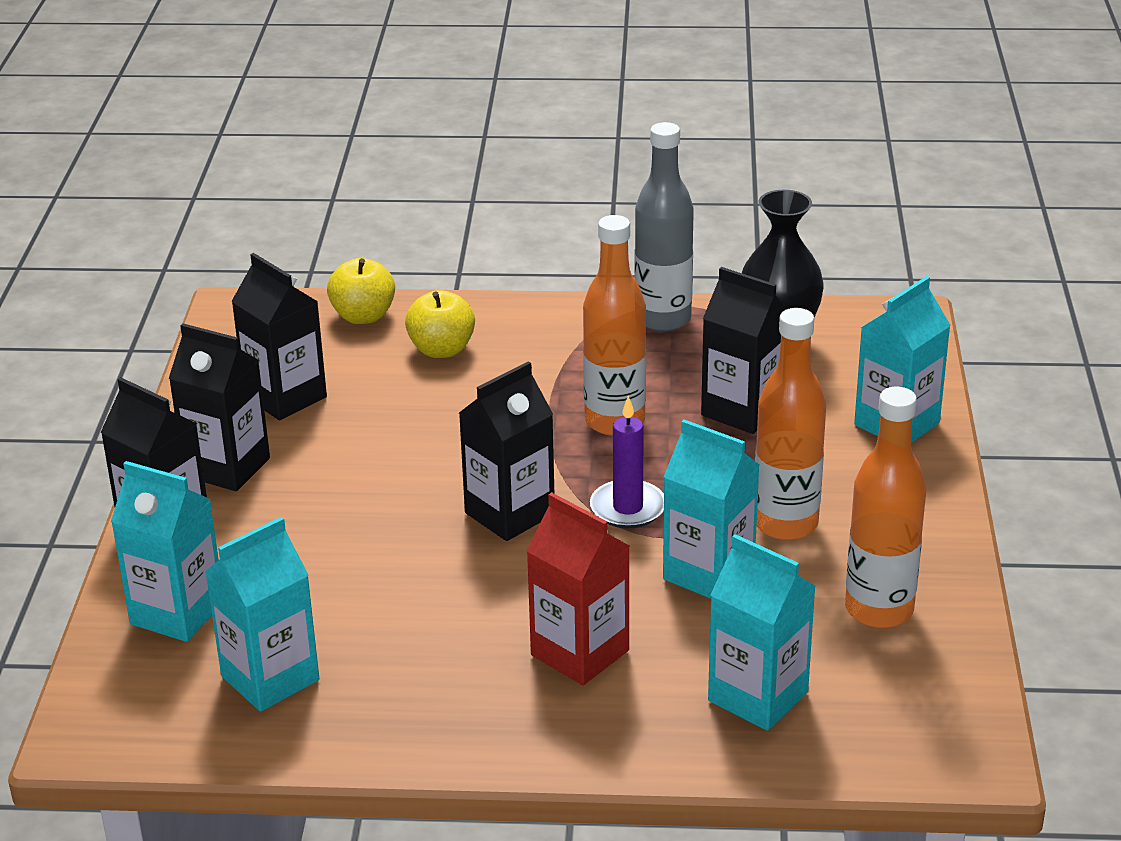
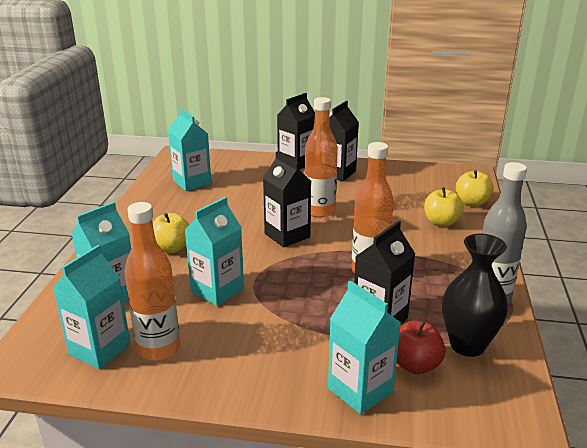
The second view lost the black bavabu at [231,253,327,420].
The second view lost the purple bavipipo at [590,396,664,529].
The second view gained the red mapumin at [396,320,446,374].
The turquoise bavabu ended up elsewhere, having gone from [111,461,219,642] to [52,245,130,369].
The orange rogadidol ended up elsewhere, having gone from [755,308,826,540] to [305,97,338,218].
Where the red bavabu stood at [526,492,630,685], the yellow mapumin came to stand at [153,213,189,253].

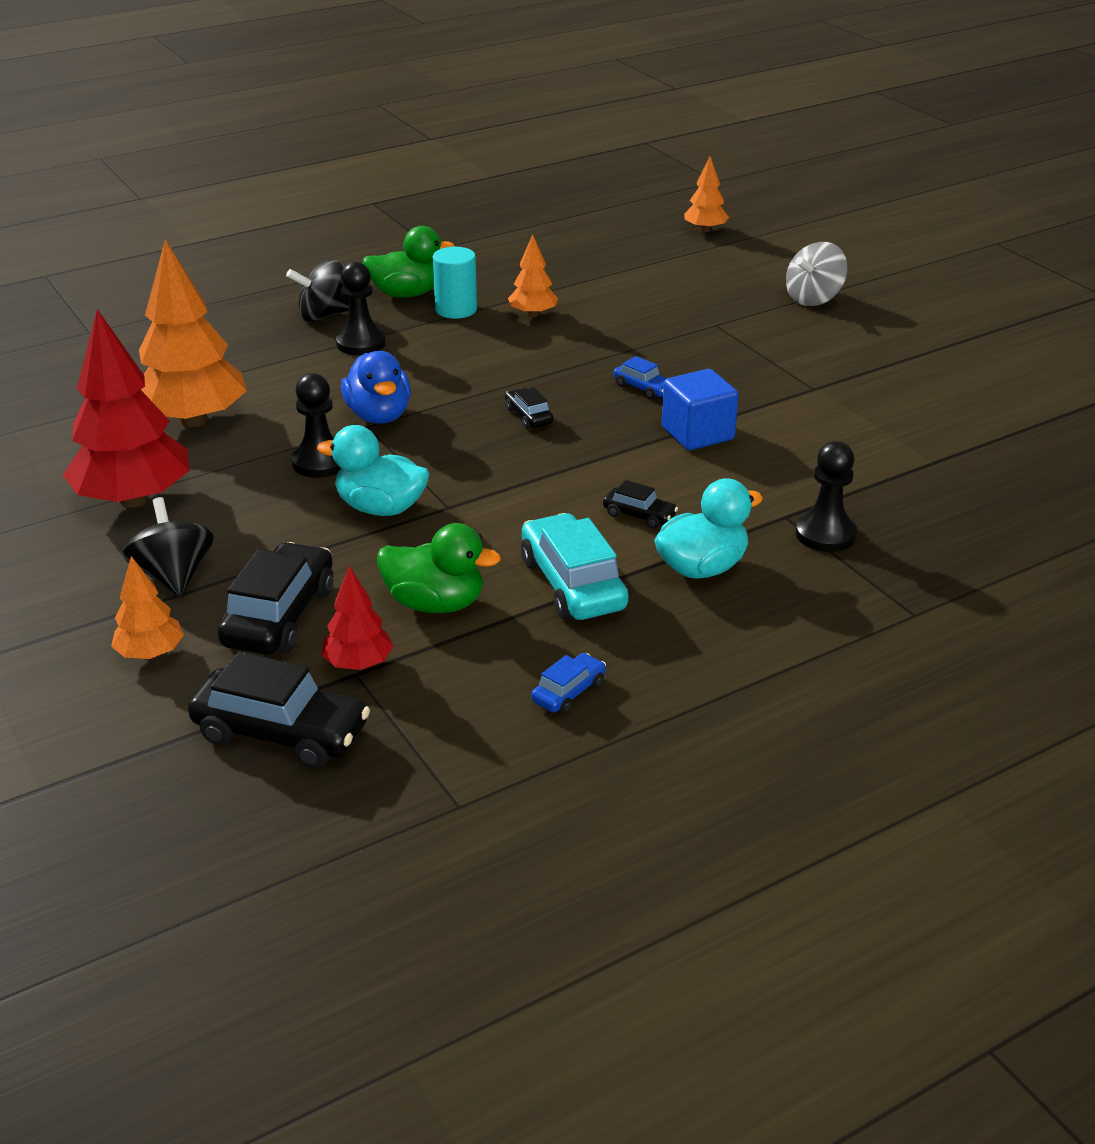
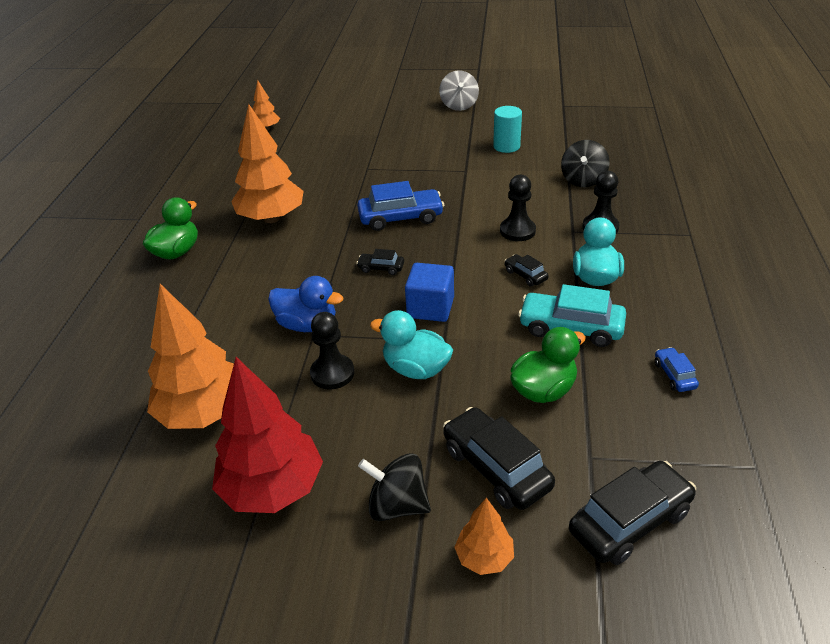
The second view lost the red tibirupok at [322,566,394,670].
The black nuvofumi ended up elsewhere, having gone from [286,259,349,322] to [561,140,610,187].
The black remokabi ended up elsewhere, having gone from [336,262,386,355] to [500,175,536,241].
The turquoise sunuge ended up elsewhere, having gone from [433,247,477,319] to [493,106,522,153].
The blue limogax ended up elsewhere, having gone from [662,369,738,450] to [405,263,454,322].
The grey nuvofumi ended up elsewhere, having gone from [786,242,848,306] to [439,70,479,111].
The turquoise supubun at [317,425,430,516] ended up facing another way, 60 degrees clockwise from before.
The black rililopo at [603,480,678,529] ended up facing another way, 105 degrees counterclockwise from before.
The size of the orange tibirupok at [508,234,558,317] changed by a factor of 2.00.
The size of the blue rililopo at [613,356,667,400] changed by a factor of 1.98.

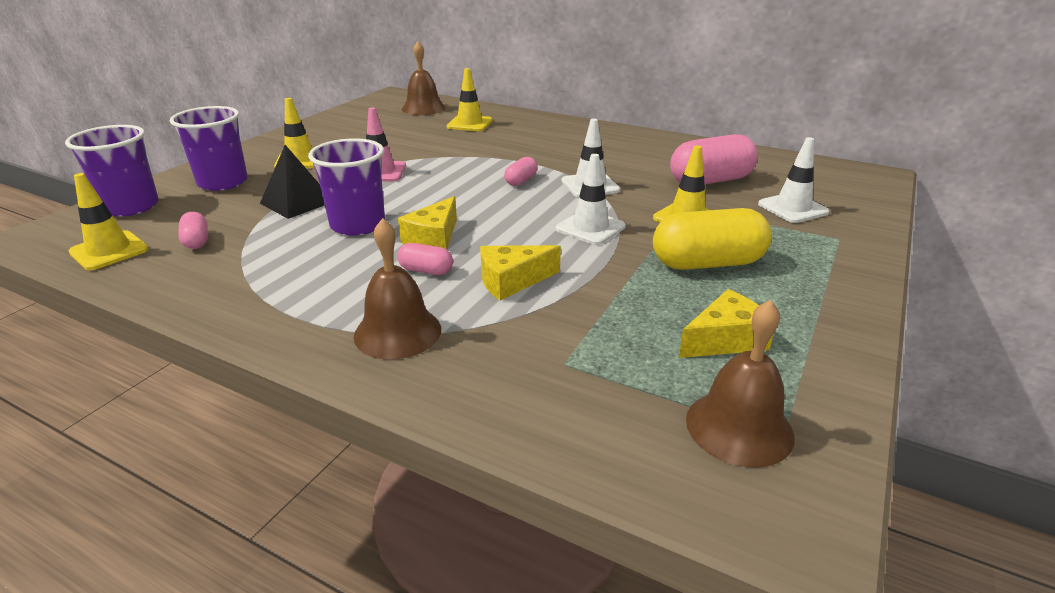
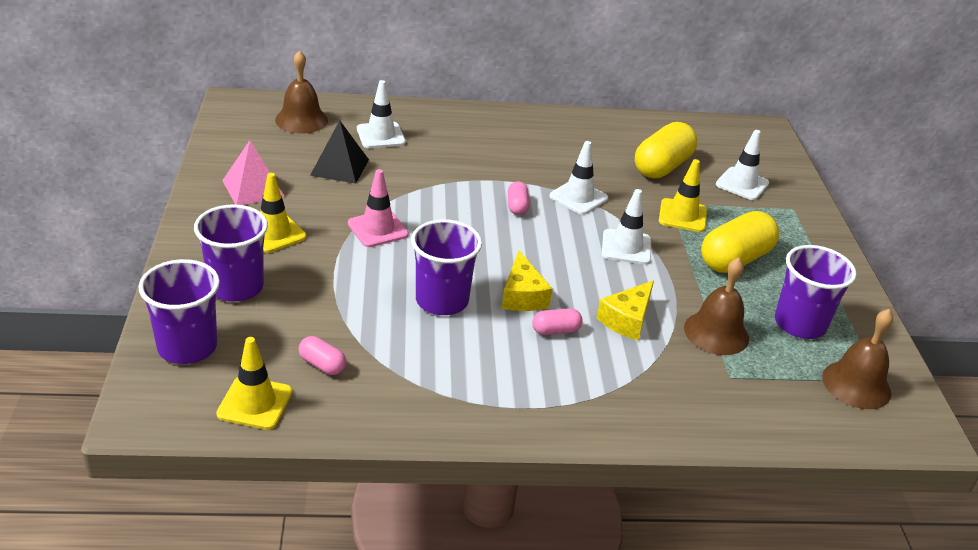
The second view gained the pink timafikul at [222,140,285,205].
The black timafikul ended up elsewhere, having gone from [260,145,325,219] to [310,120,369,184].
The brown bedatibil ended up elsewhere, having gone from [353,218,441,360] to [684,257,749,355].
Where the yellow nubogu stood at [679,289,773,358], the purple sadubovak came to stand at [775,245,857,339].
What was the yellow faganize at [447,68,493,131] turned into the white faganize at [357,80,406,148].
What was the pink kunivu at [670,134,758,184] turned into the yellow kunivu at [635,122,697,178].

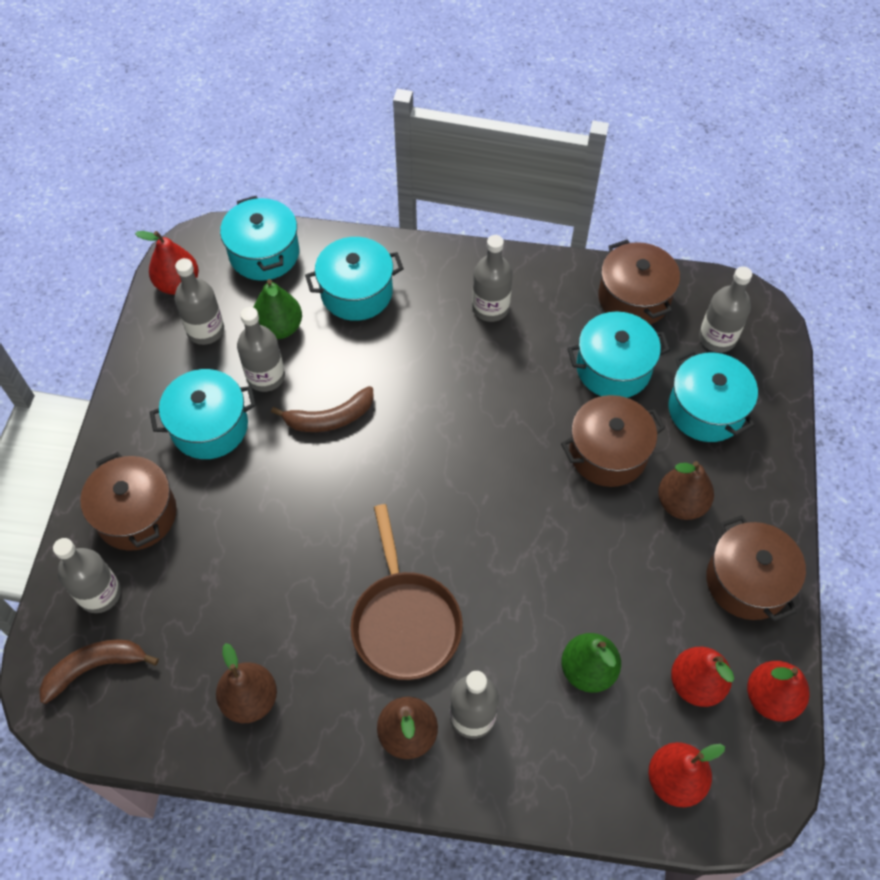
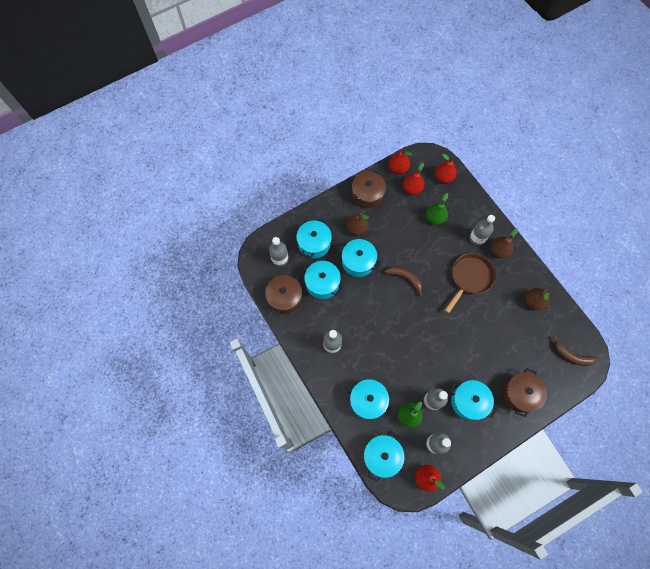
The second view lost the grey rogadidol at [53,538,121,613].
The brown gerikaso ended up elsewhere, having gone from [271,386,374,432] to [384,266,423,297].
What was the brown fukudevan at [561,395,665,487] turned into the turquoise fukudevan at [338,239,381,277].

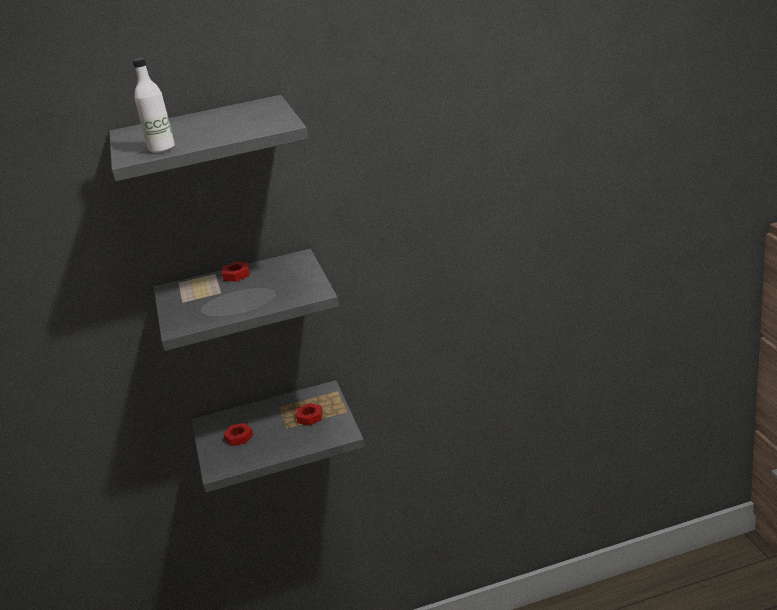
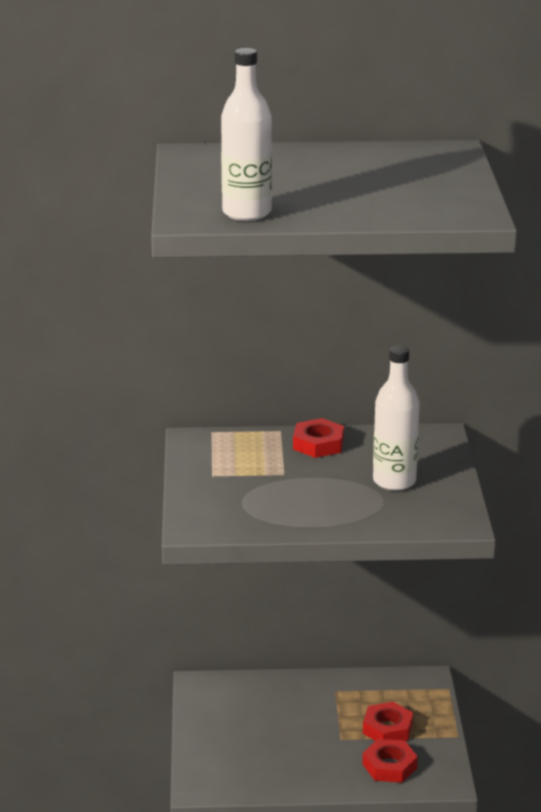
The second view gained the white rogadidol at [373,346,420,491].
The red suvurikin ended up elsewhere, having gone from [223,423,253,446] to [363,739,418,783].

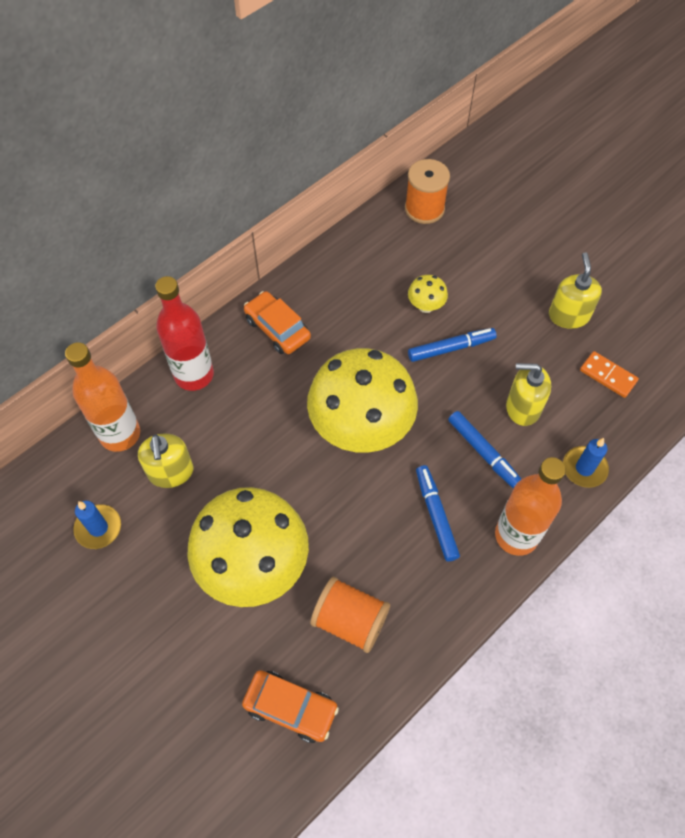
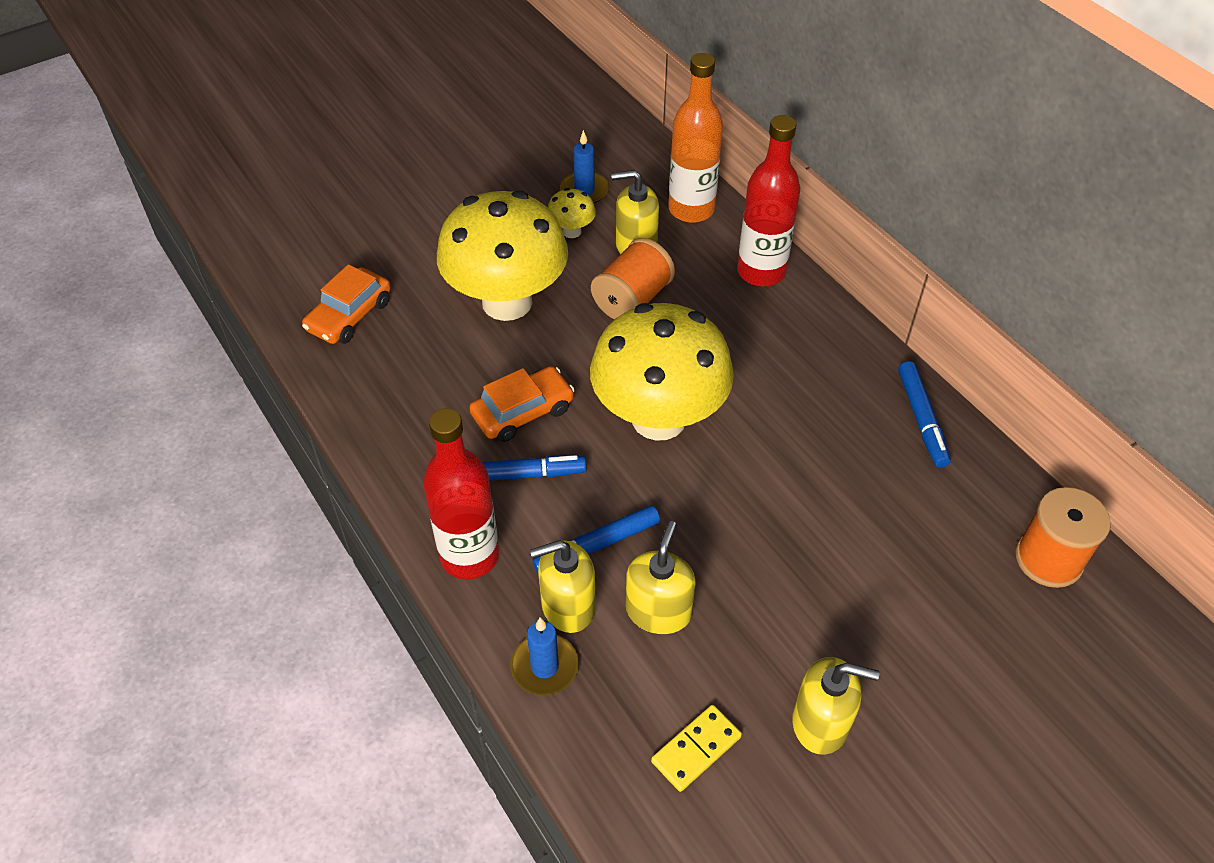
The second view gained the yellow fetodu at [530,540,595,633].
The orange rililopo ended up elsewhere, having gone from [244,291,311,354] to [469,366,575,442].
The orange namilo ended up elsewhere, having gone from [310,577,390,653] to [591,238,675,319].
The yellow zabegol ended up elsewhere, having gone from [408,275,448,313] to [548,188,596,238].
The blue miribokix ended up elsewhere, having gone from [408,328,497,362] to [898,361,951,468].
What was the orange rogadidol at [495,457,566,556] turned into the red rogadidol at [423,408,499,580].
What was the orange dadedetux at [580,351,639,398] turned into the yellow dadedetux at [651,705,742,792].

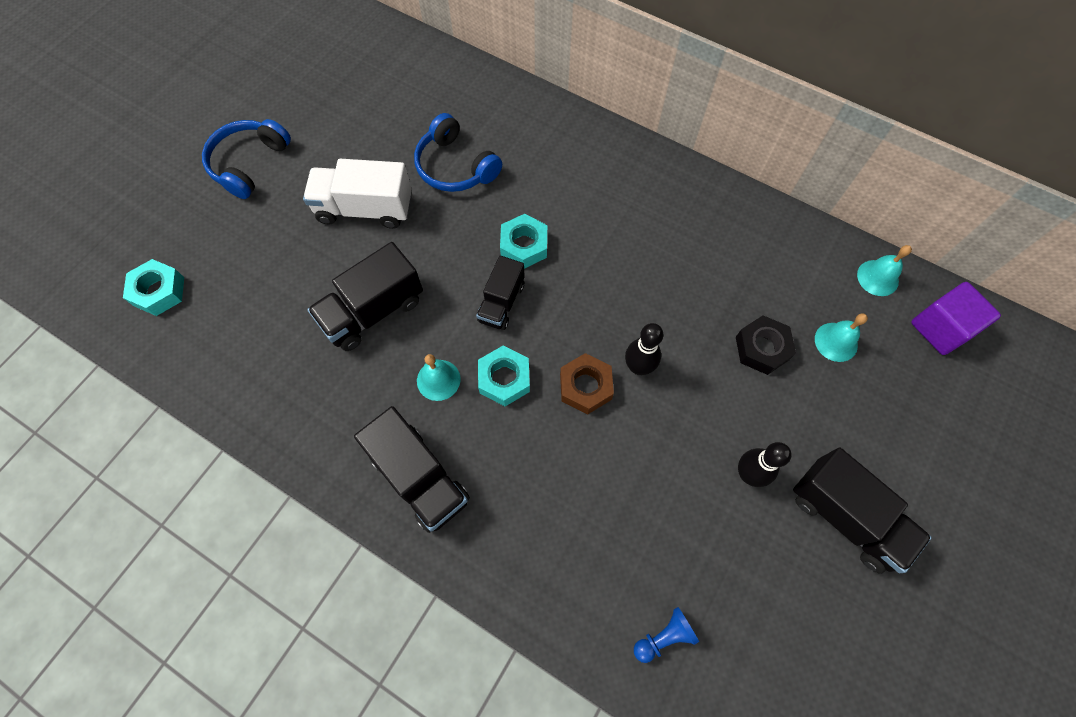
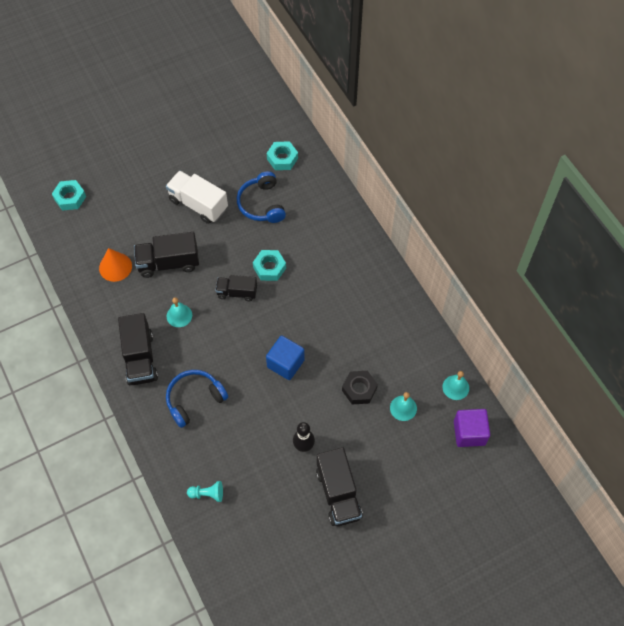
The second view lost the brown suvurikin at [560,353,614,415].
The second view gained the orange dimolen at [99,248,132,282].
The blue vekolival ended up elsewhere, having gone from [202,119,291,199] to [166,370,228,428].
The turquoise suvurikin ended up elsewhere, having gone from [478,346,530,406] to [267,141,298,170].
Where the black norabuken stood at [625,323,663,375], the blue limogax came to stand at [266,336,305,380].
What was the blue remokabi at [634,607,699,663] turned into the turquoise remokabi at [187,481,223,502].
The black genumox at [476,256,525,330] ended up facing another way, 45 degrees clockwise from before.

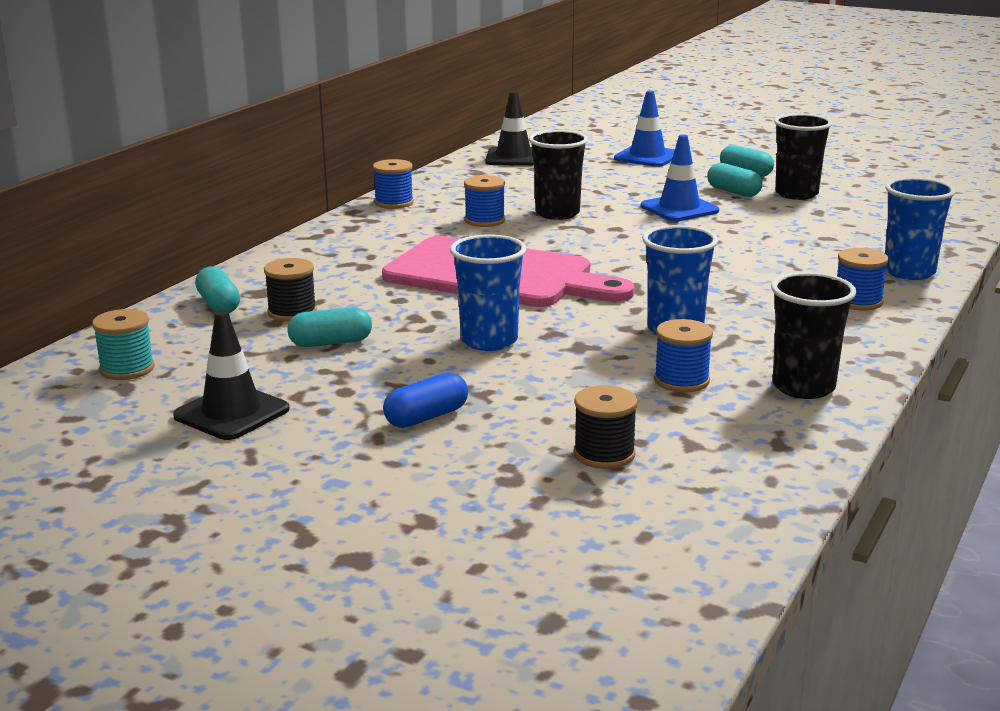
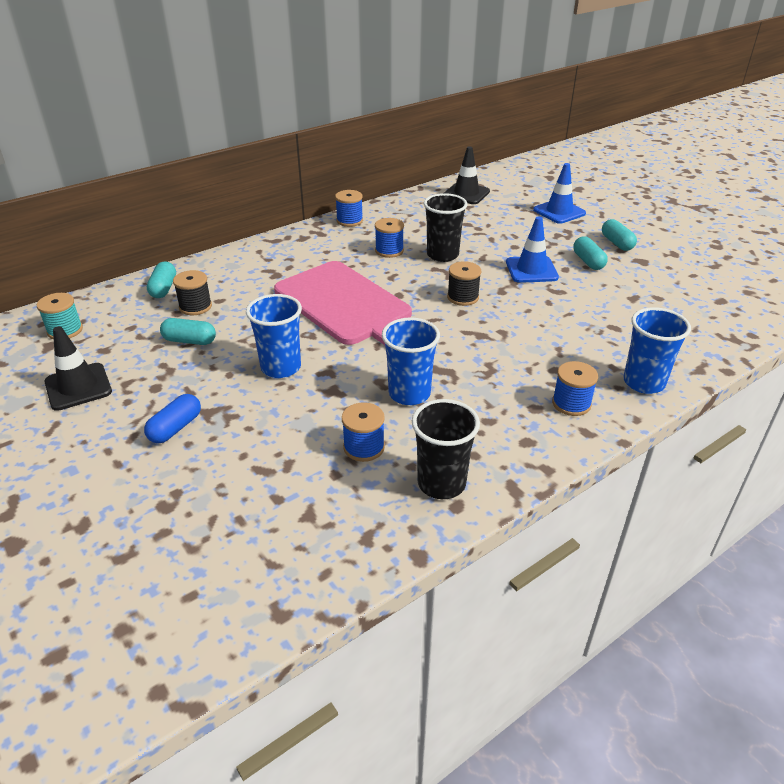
The second view lost the black sadubovak at [774,114,832,200].
The black namilo ended up elsewhere, having gone from [573,385,638,469] to [447,261,481,306].
The blue kunivu at [383,372,468,428] ended up facing another way, 45 degrees counterclockwise from before.

